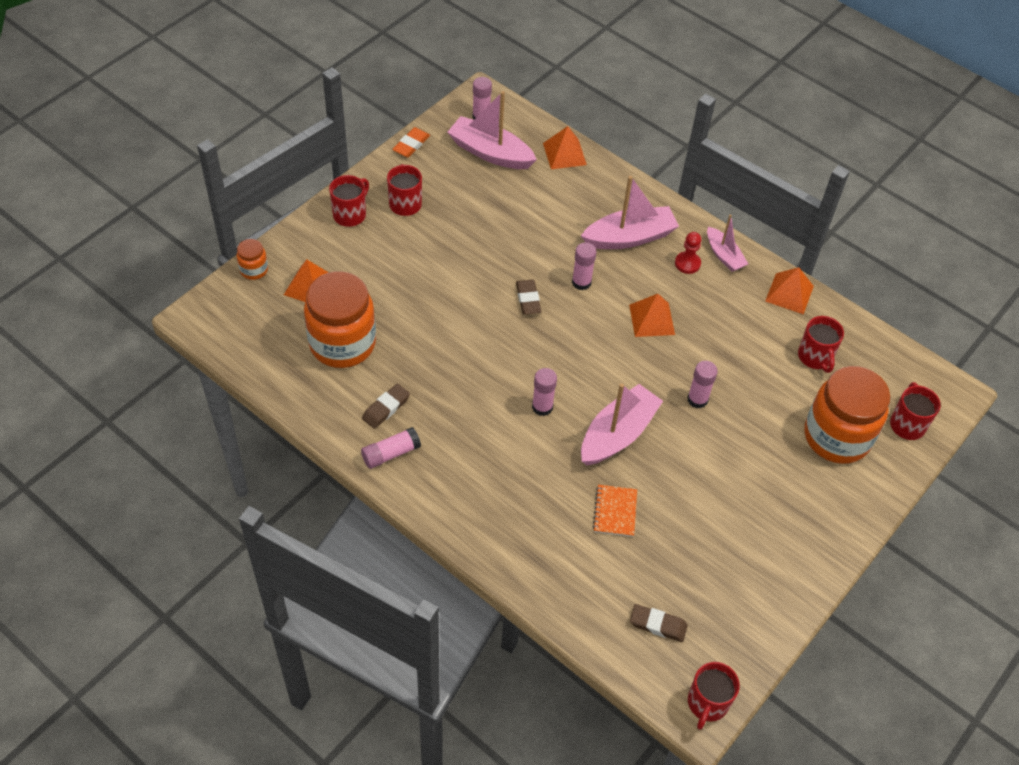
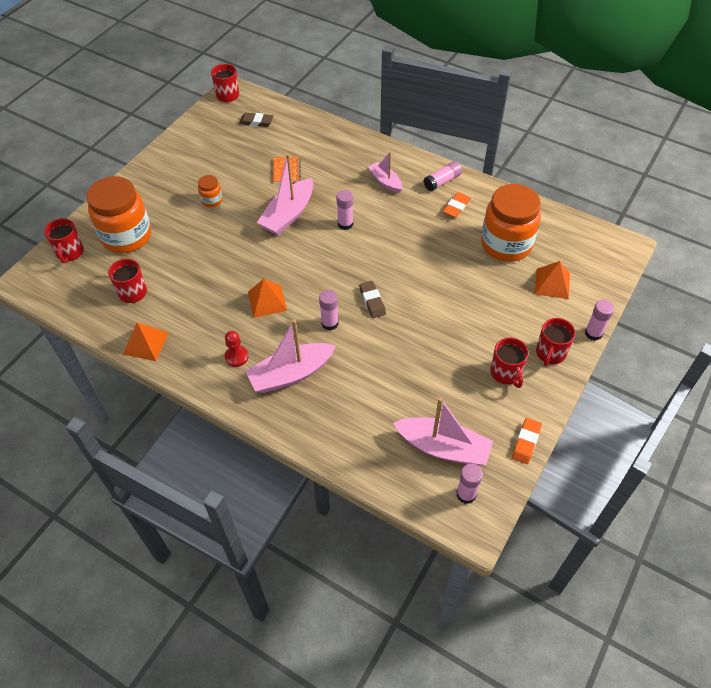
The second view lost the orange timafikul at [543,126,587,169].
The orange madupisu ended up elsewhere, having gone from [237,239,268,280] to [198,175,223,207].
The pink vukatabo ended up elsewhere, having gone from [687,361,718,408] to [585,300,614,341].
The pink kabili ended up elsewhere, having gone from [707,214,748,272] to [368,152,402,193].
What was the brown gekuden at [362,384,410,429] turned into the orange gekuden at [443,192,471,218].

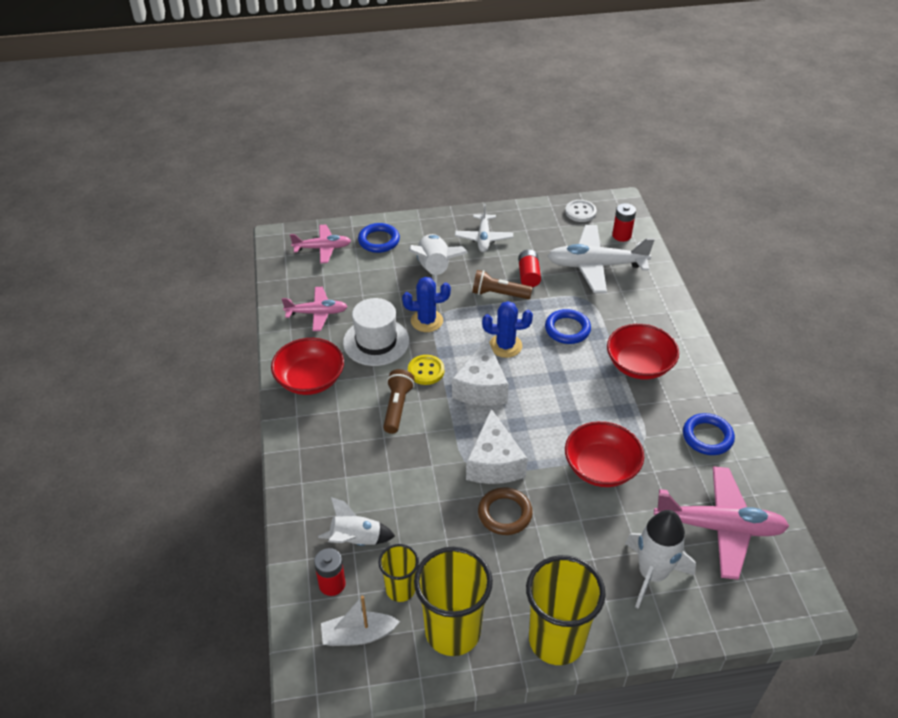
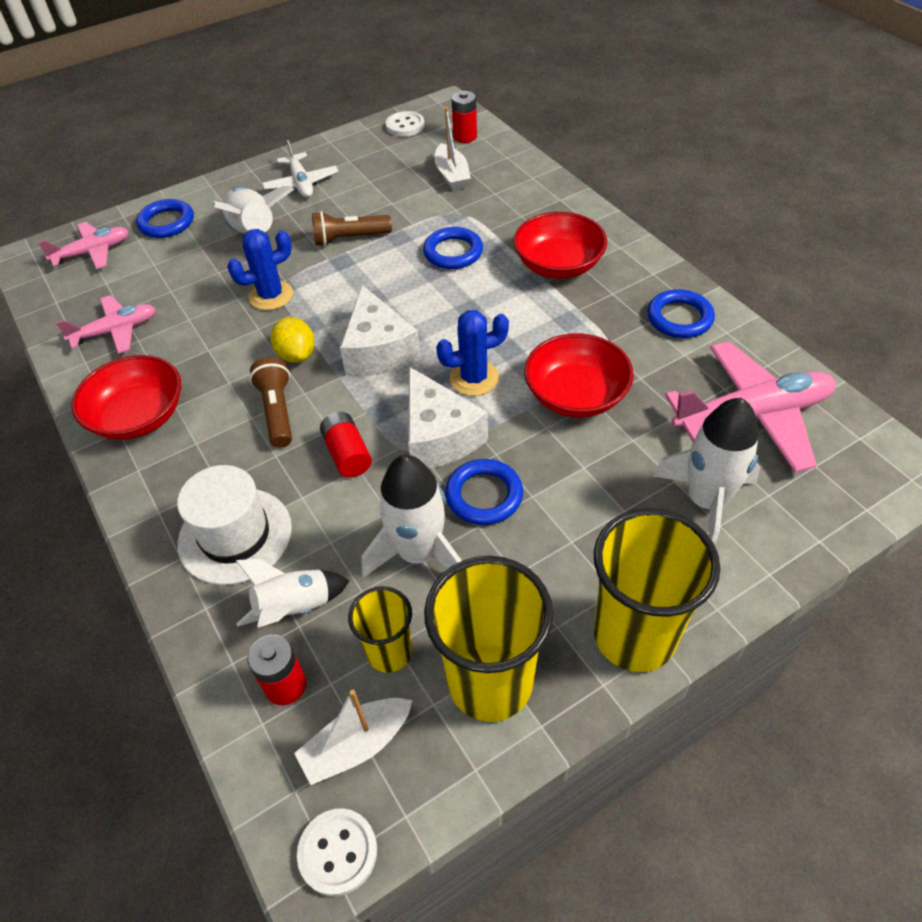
The second view gained the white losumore at [297,808,377,896].
The second view gained the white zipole at [361,455,462,578].
The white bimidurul ended up elsewhere, having gone from [343,298,409,366] to [177,465,292,585].
The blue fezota ended up elsewhere, having gone from [482,301,533,358] to [436,310,509,396].
The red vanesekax ended up elsewhere, having gone from [518,250,541,287] to [320,412,372,478].
Where the yellow losumore stood at [408,355,444,385], the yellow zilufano came to stand at [271,317,315,363].
Where the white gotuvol stood at [548,225,654,293], the white kabili came to stand at [434,107,471,190].
What was the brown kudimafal at [478,488,533,535] turned into the blue kudimafal at [445,459,523,525].

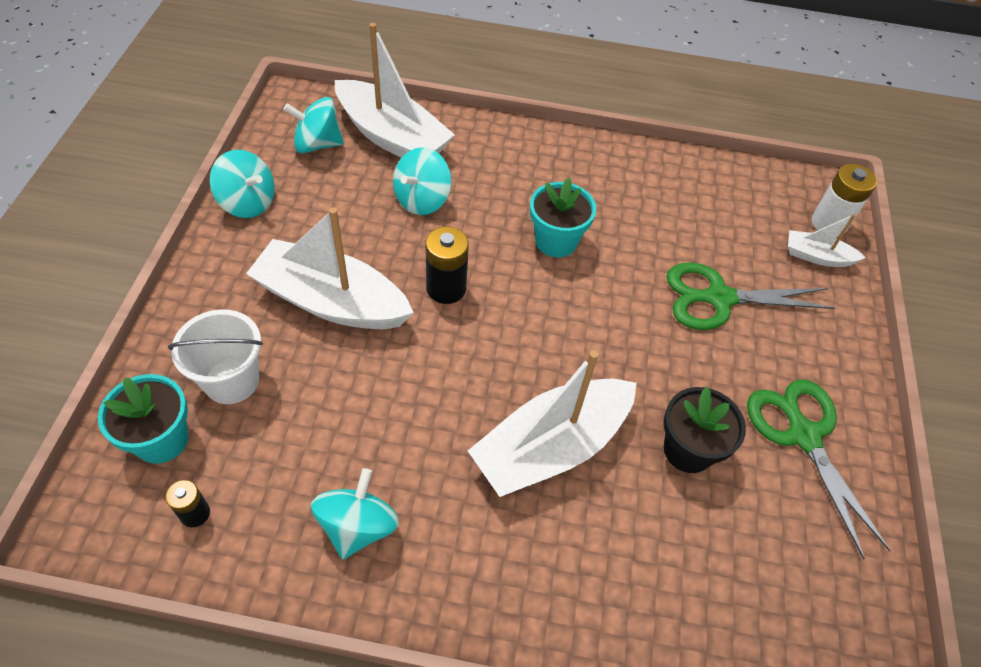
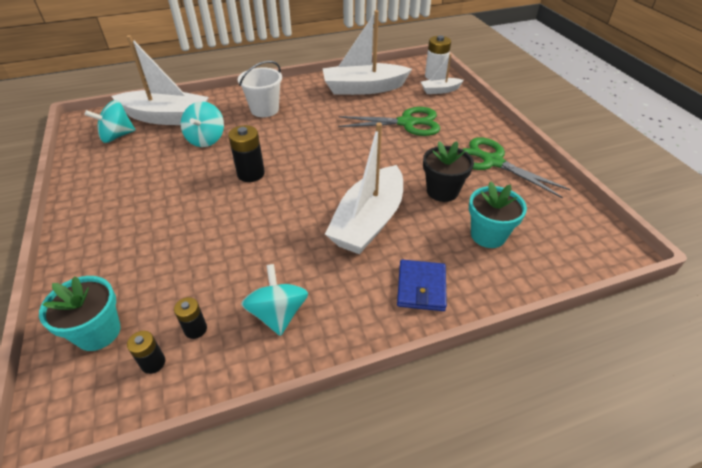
The second view lost the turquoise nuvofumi at [210,150,275,218].
The second view gained the black vanesekax at [174,297,207,339].
The second view gained the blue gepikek at [397,260,447,311].
The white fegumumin ended up elsewhere, having gone from [168,309,263,404] to [238,61,282,117].
The white kabili ended up elsewhere, having gone from [246,207,414,329] to [323,10,412,95].
The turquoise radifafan ended up elsewhere, having gone from [530,178,596,258] to [469,181,527,248].
The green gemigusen at [667,262,835,330] ended up facing another way, 150 degrees counterclockwise from before.

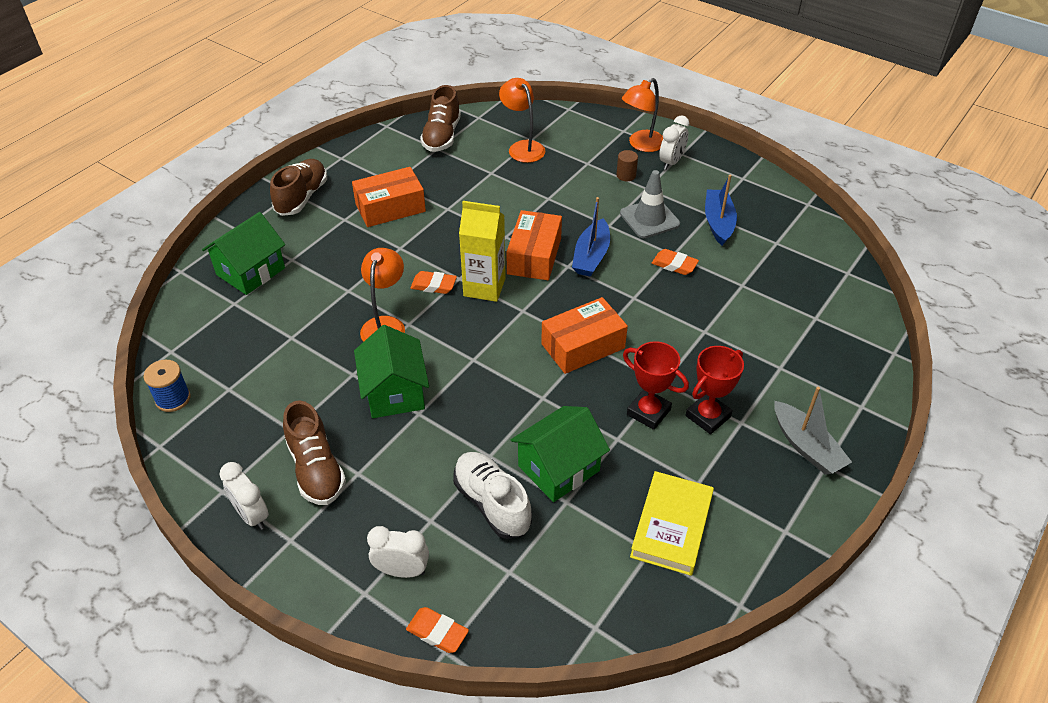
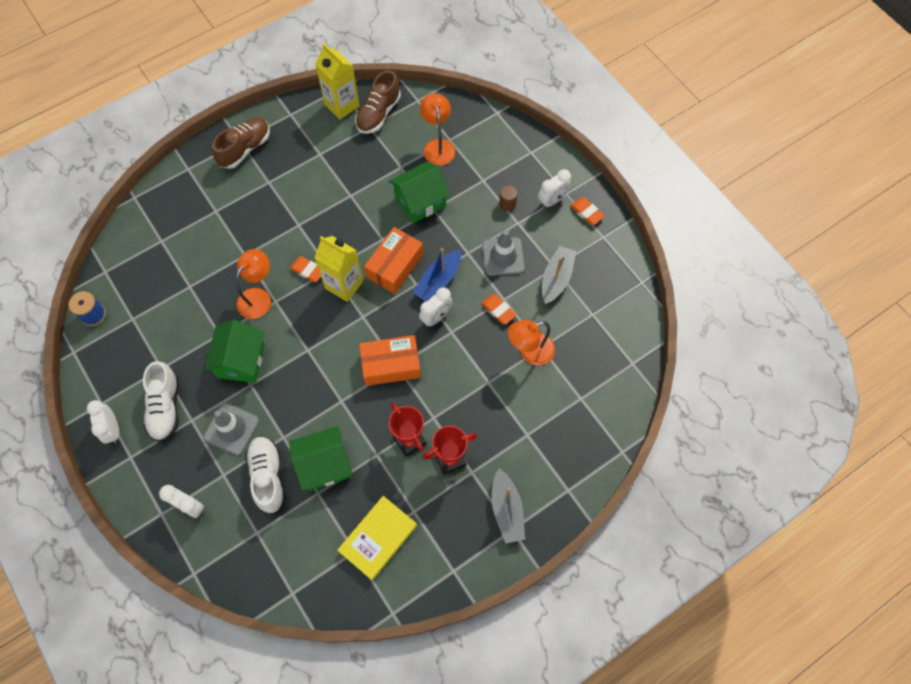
The second view lost the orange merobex at [352,167,426,227].
The second view gained the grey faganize at [204,403,259,455].
The second view gained the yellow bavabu at [315,43,359,119].
The second view gained the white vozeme at [419,287,453,327].
The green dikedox ended up elsewhere, having gone from [202,212,285,295] to [389,162,451,223].
The orange gekuden ended up elsewhere, having gone from [406,607,469,653] to [570,197,605,225].
The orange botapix ended up elsewhere, having gone from [622,78,663,152] to [508,320,555,365].
What was the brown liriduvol at [283,400,346,505] turned into the white liriduvol at [143,361,179,442].
What was the blue kabili at [705,175,737,246] turned into the grey kabili at [542,246,576,304].

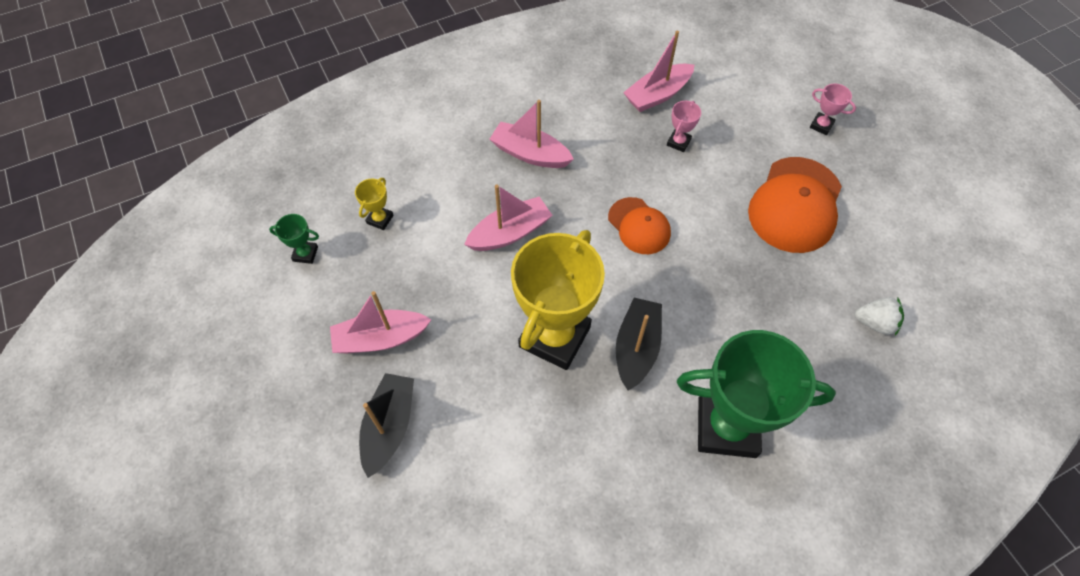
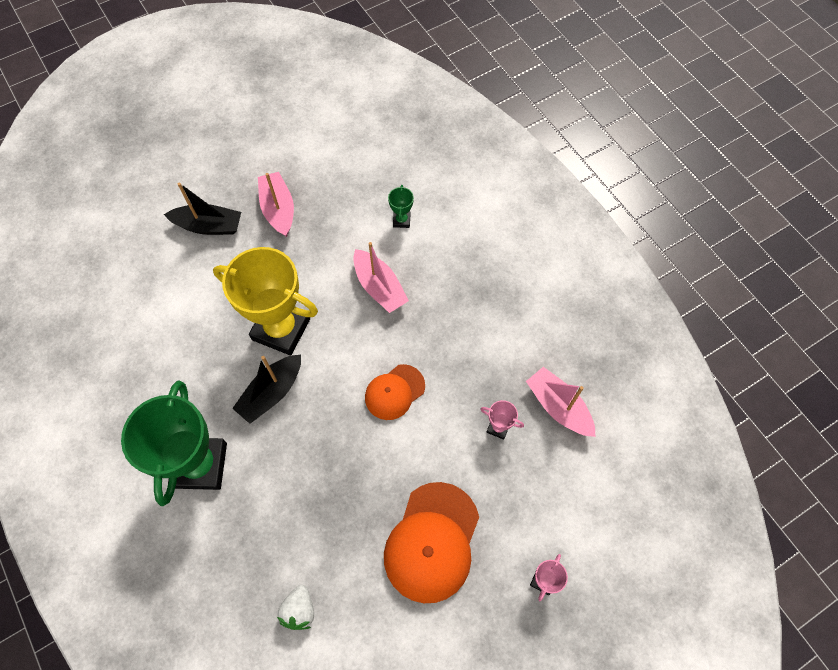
The second view lost the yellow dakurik at [355,178,393,230].
The second view lost the pink kabili at [490,100,574,168].
The green dakurik ended up elsewhere, having gone from [269,214,319,264] to [388,185,414,228].
The black kabili at [616,298,662,390] ended up facing another way, 120 degrees clockwise from before.
The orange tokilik at [748,157,842,253] ended up facing another way, 90 degrees counterclockwise from before.

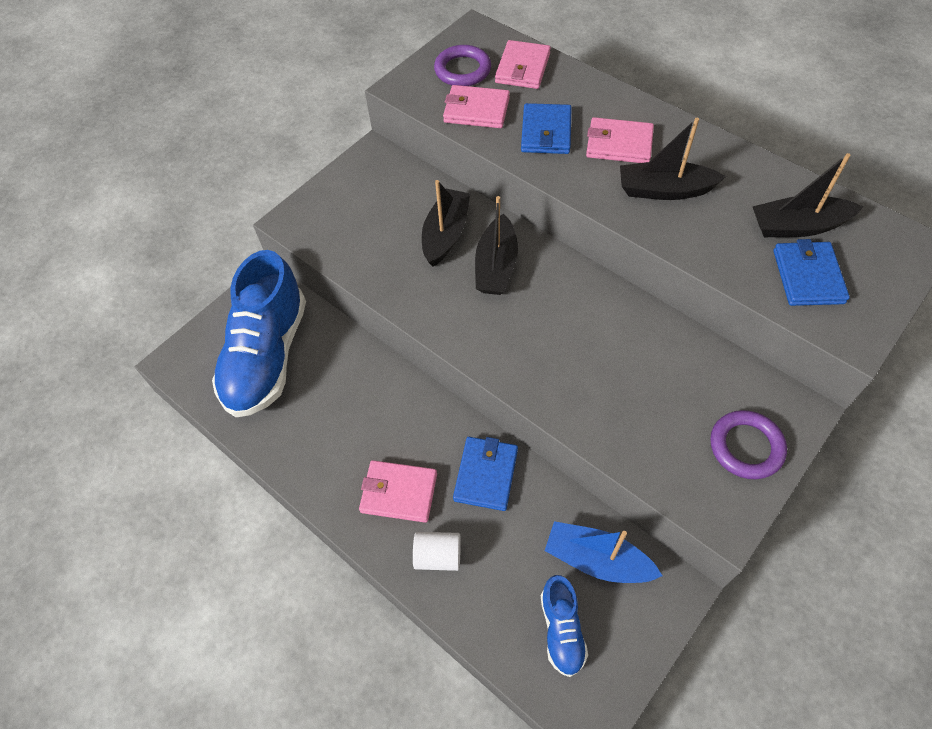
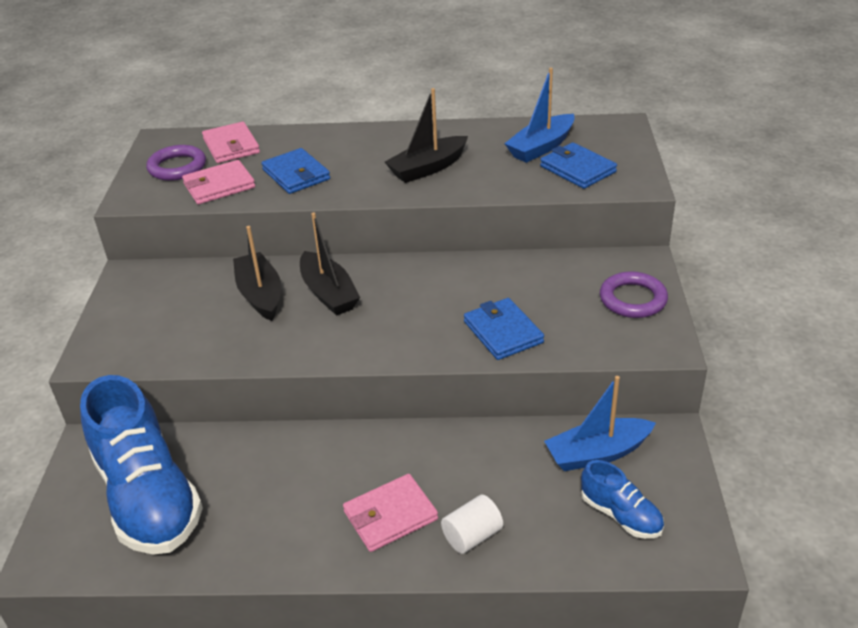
The second view lost the pink gepikek at [586,117,654,163].
The blue gepikek ended up elsewhere, having gone from [453,437,518,511] to [464,298,544,360].
What was the black kabili at [752,153,863,237] turned into the blue kabili at [504,68,575,163].

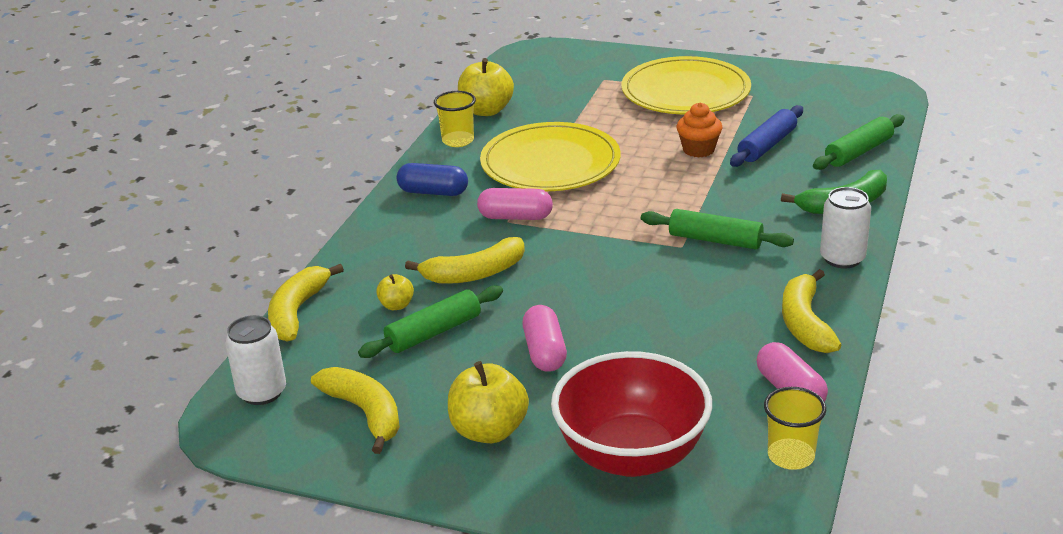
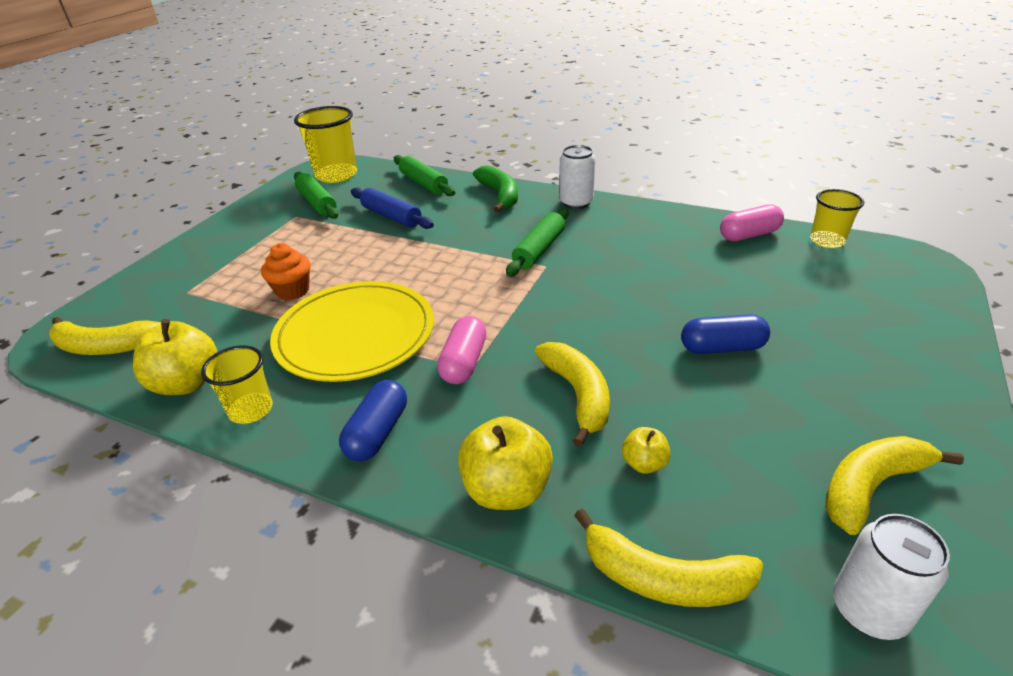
The second view lost the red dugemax at [551,351,712,477].
The second view lost the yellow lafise at [621,56,751,115].
The second view gained the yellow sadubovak at [294,106,357,183].
The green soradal ended up elsewhere, having gone from [358,285,503,358] to [294,172,339,219].
The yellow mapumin ended up elsewhere, having gone from [448,361,529,443] to [458,416,553,510].
The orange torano ended up elsewhere, having gone from [677,103,722,158] to [261,243,310,300].
The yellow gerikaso ended up elsewhere, having gone from [782,269,841,353] to [49,317,161,355].
What was the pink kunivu at [522,305,567,372] turned into the blue kunivu at [681,314,770,354].

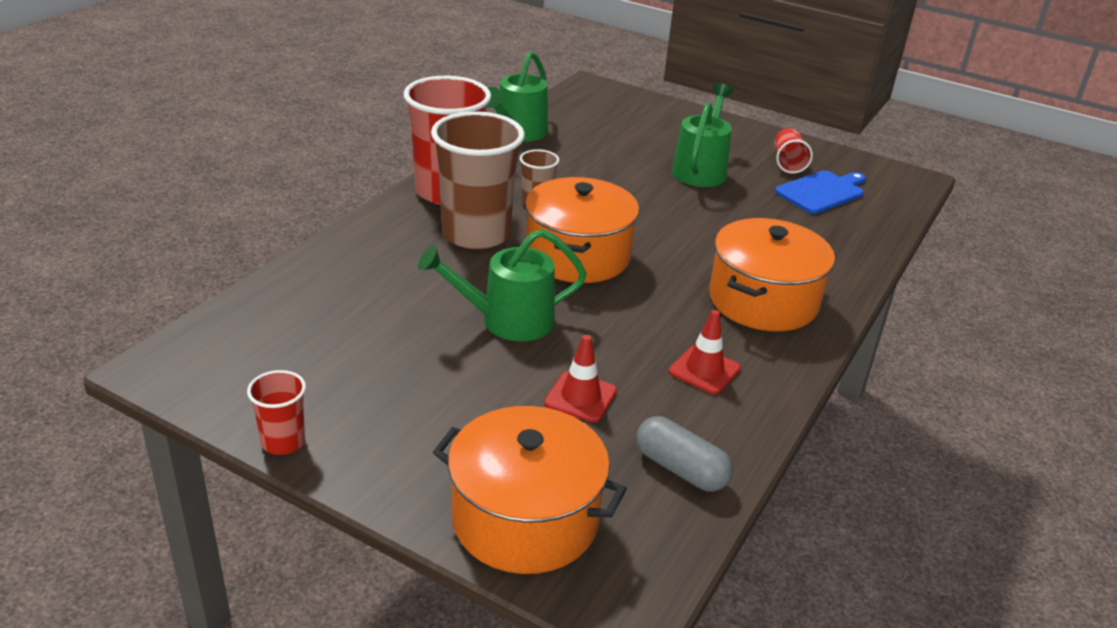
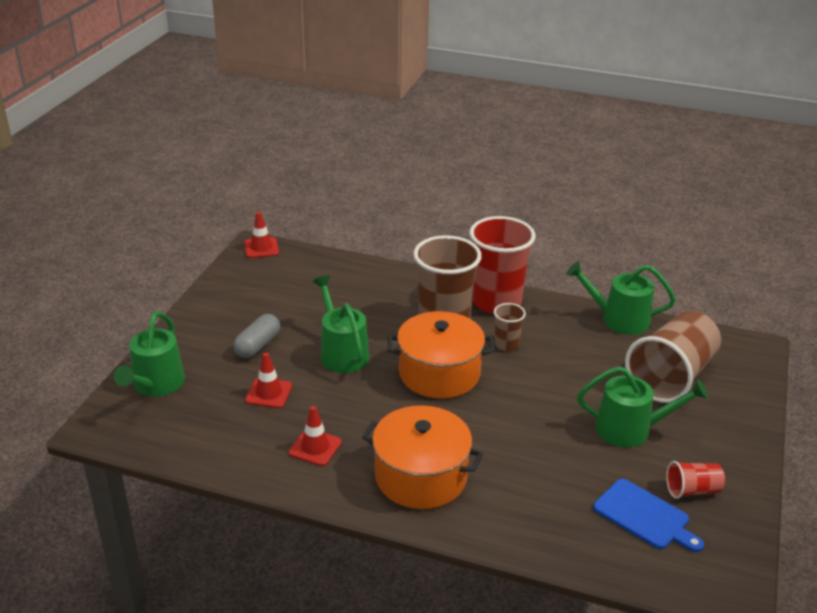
The second view lost the red sadubovak at [247,370,306,455].
The second view gained the red faganize at [244,212,279,258].
The second view gained the brown sadubovak at [625,311,721,403].
The grey kunivu ended up elsewhere, having gone from [636,416,733,492] to [233,314,280,358].
Where the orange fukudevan stood at [433,406,627,574], the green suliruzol came to stand at [114,311,185,397].

